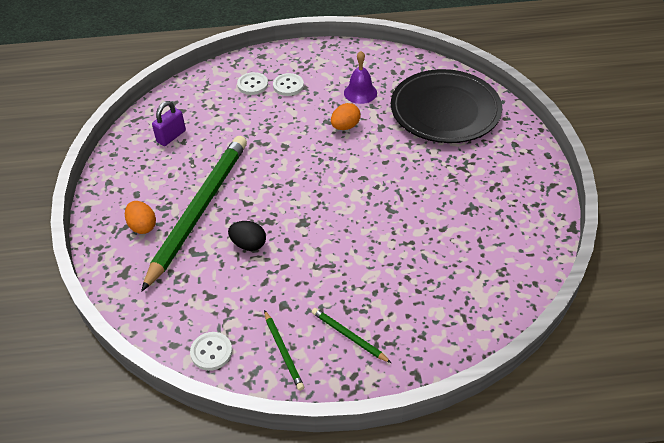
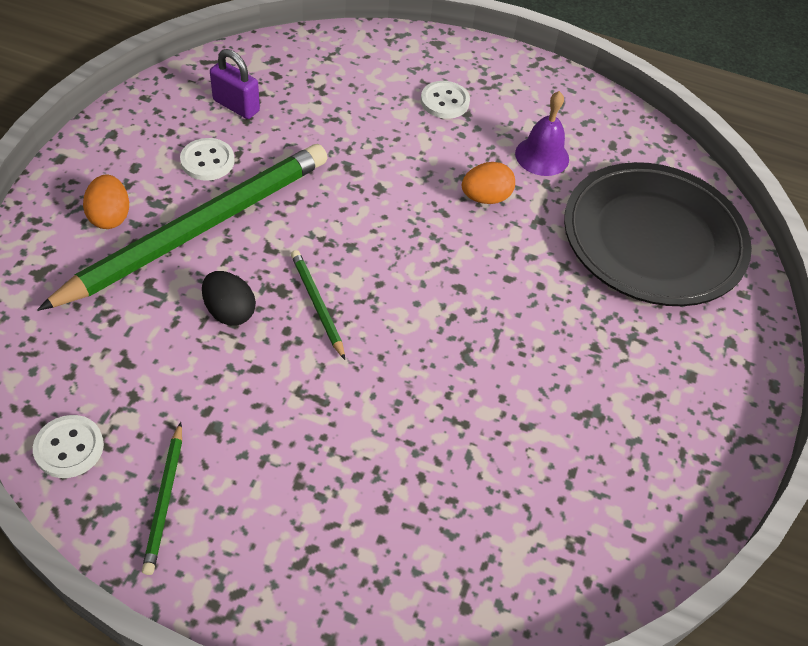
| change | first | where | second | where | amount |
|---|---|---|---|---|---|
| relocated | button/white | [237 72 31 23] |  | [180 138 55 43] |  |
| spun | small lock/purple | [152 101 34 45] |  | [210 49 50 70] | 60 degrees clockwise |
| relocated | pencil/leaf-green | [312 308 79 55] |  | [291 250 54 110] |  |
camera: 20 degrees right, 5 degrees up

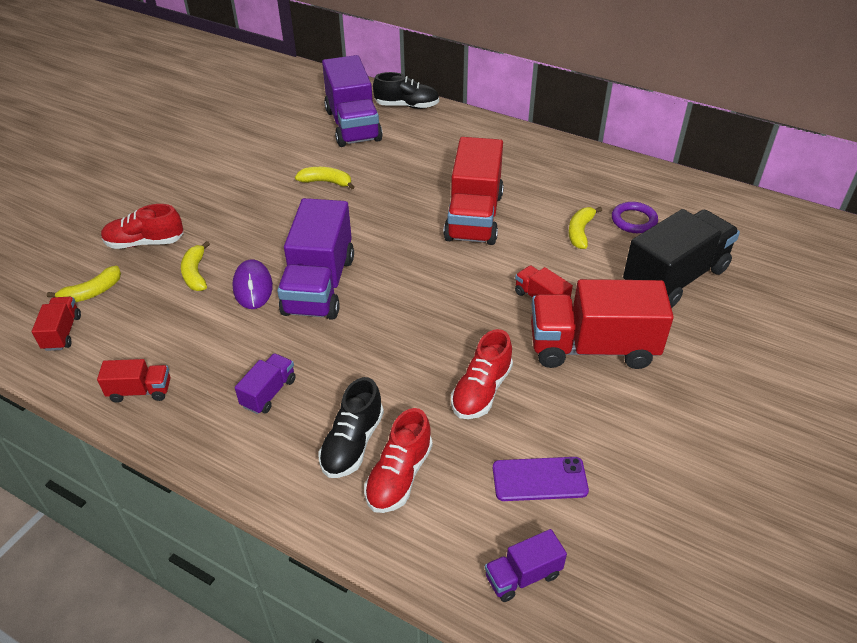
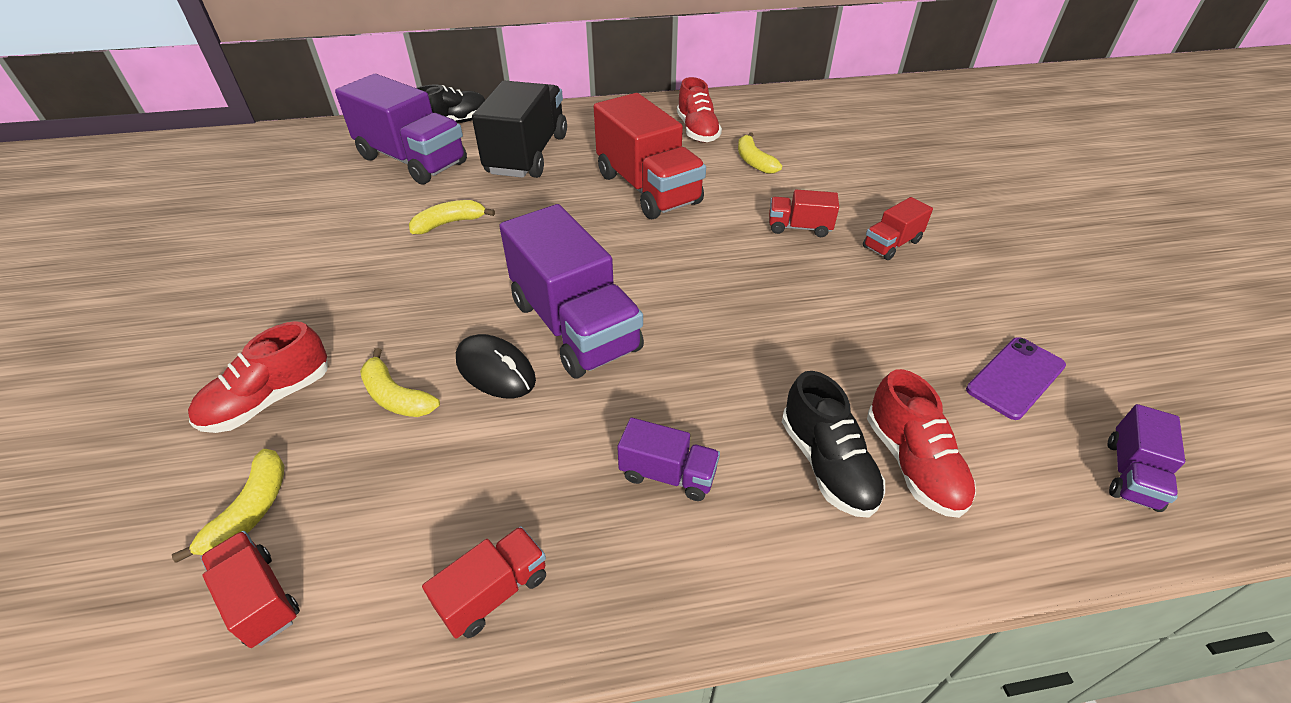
| change | first | where | second | where | amount |
|---|---|---|---|---|---|
| colour | computer mouse/purple | [232 260 41 49] | computer mouse/jet-black | [456 334 80 64] |  |
| relocated | truck/jet-black | [623 209 117 99] |  | [472 81 95 97] |  |
| spun | truck/purple | [235 353 61 61] |  | [617 418 103 83] | 120 degrees clockwise |
| relocated | shoe/red | [451 329 62 90] |  | [677 77 45 65] |  |
| size | truck/red | [531 279 143 90] |  | [863 197 70 63] | x0.47 |
| missing | hoop/purple | [612 202 46 31] |  |  |  |
camera: 40 degrees left, 0 degrees up

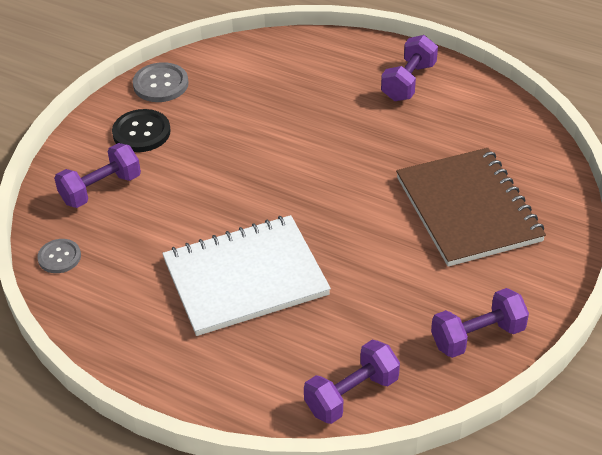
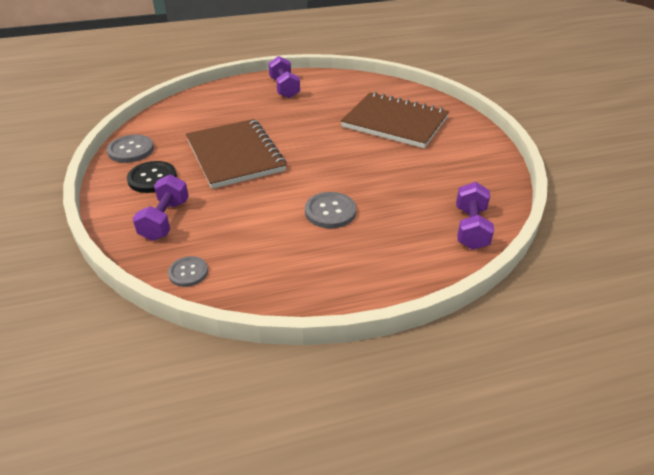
| change | first | where | second | where | amount |
|---|---|---|---|---|---|
| appeared |  |  | notebook/russet | [186 119 100 70] |  |
| exchanged | notebook/white | [162 215 169 121] | button/gray | [305 192 51 36] |  |
| missing | dumbbell/purple | [431 288 98 70] |  |  |  |
camera: 45 degrees left, 5 degrees down

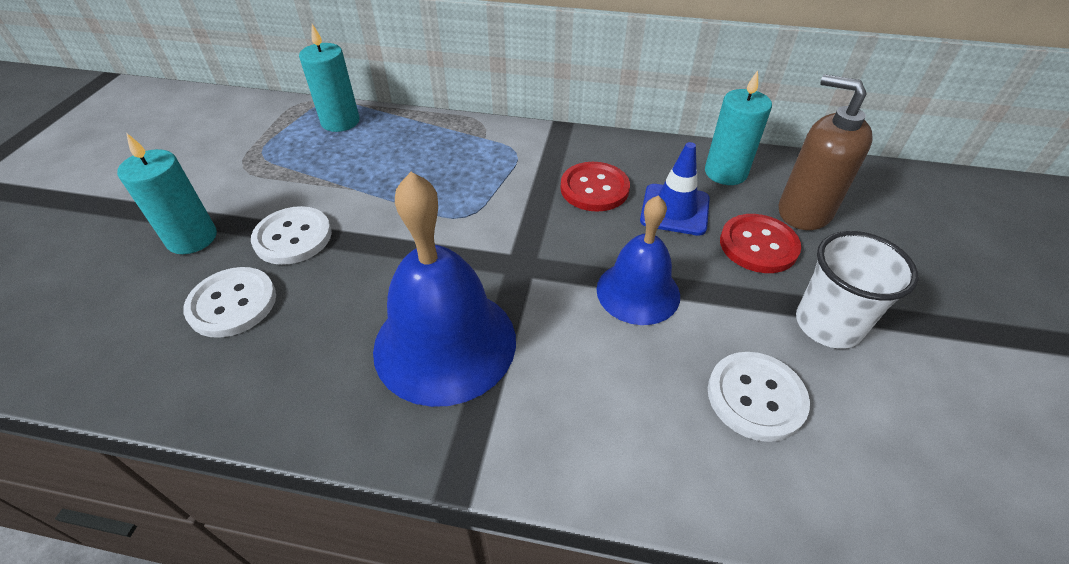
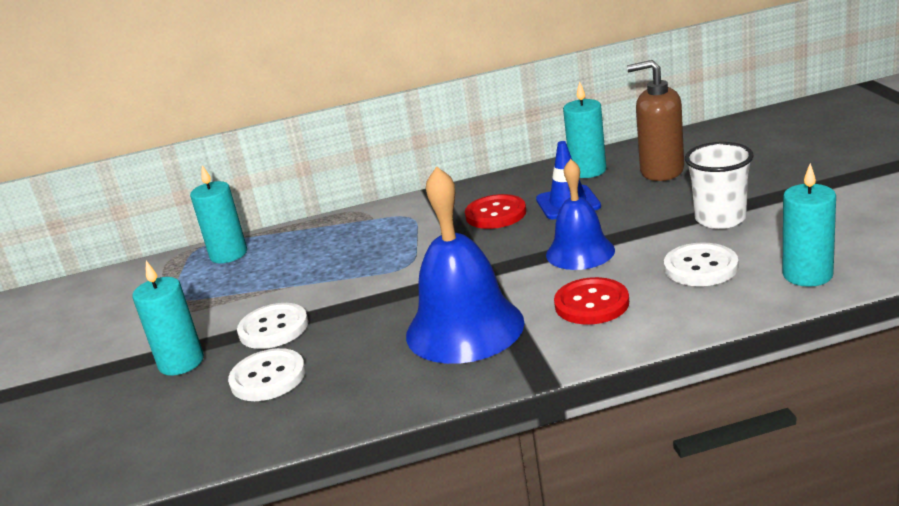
| change | first | where | second | where | amount |
|---|---|---|---|---|---|
| relocated | button/red | [720 214 81 59] |  | [554 277 75 47] |  |
| appeared |  |  | wax candle/turquoise | [783 163 53 124] |  |
camera: 20 degrees left, 20 degrees down

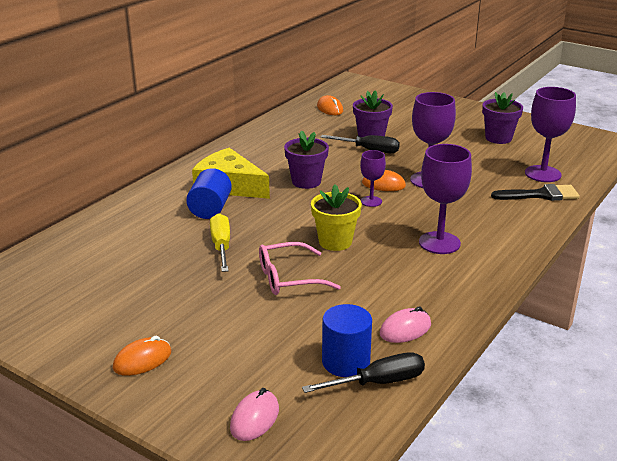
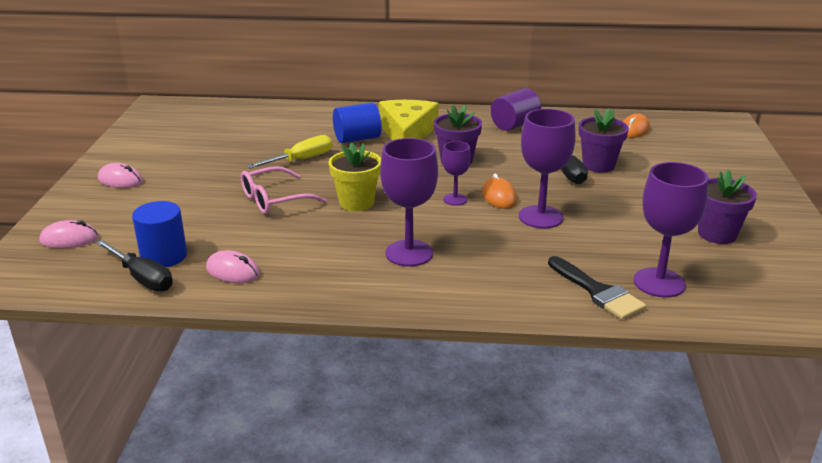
| change | first | where | second | where | amount |
|---|---|---|---|---|---|
| colour | computer mouse/orange-coloured | [113 336 58 40] | computer mouse/pink | [98 163 45 25] |  |
| spun | eyeglasses/pink | [259 242 82 53] |  | [241 166 86 48] | 75 degrees counterclockwise |
| appeared |  |  | cylinder/purple | [491 88 50 43] |  |
camera: 60 degrees right, 0 degrees up

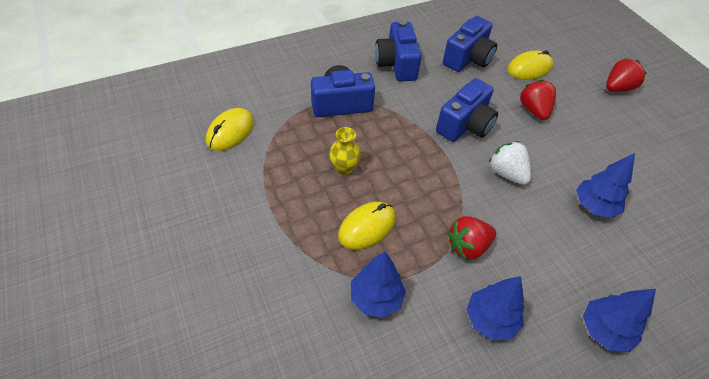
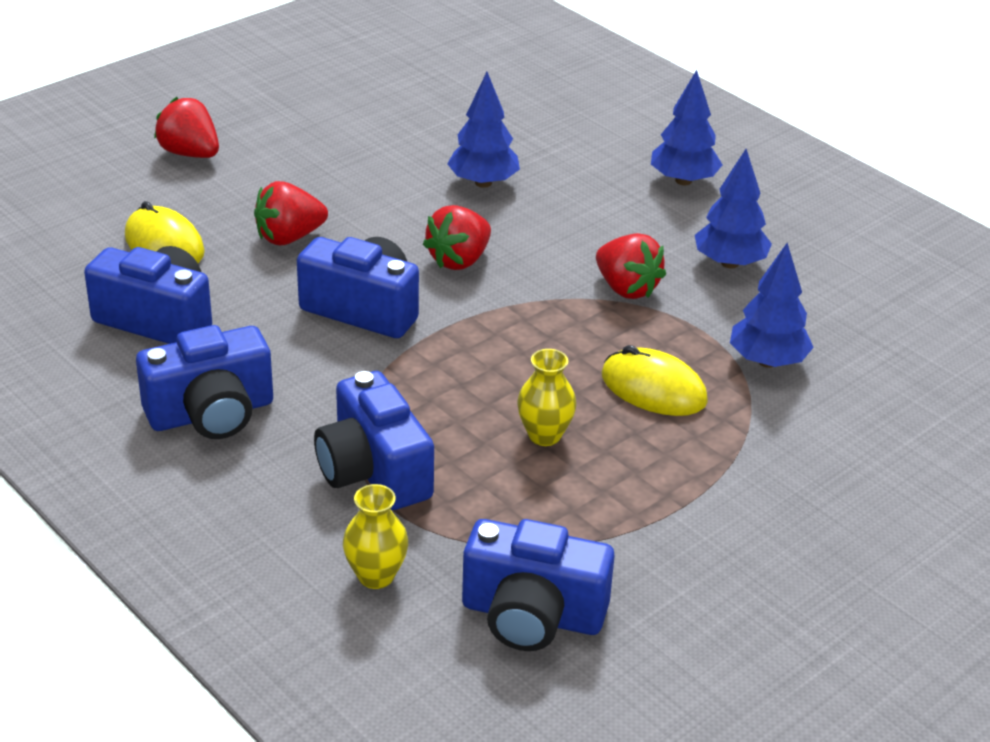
| change | first | where | second | where | amount |
|---|---|---|---|---|---|
| appeared |  |  | vase/bright yellow | [343 484 65 105] |  |
| colour | toy strawberry/white | [489 141 42 44] | toy strawberry/red | [423 205 68 65] |  |
| exchanged | computer mouse/bright yellow | [206 108 48 43] | compact camera/blue | [462 519 153 132] |  |
camera: 105 degrees left, 15 degrees down

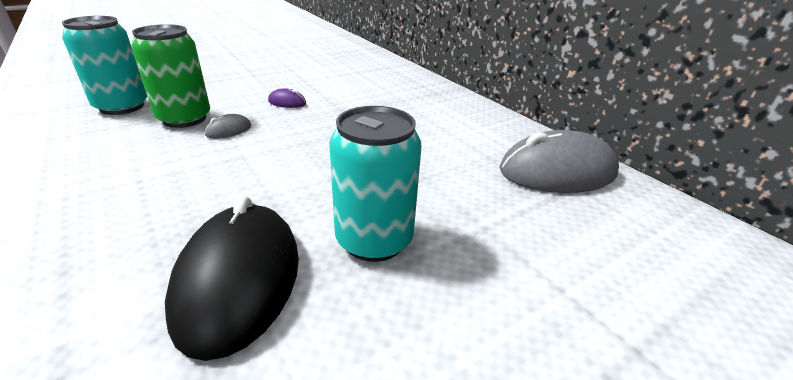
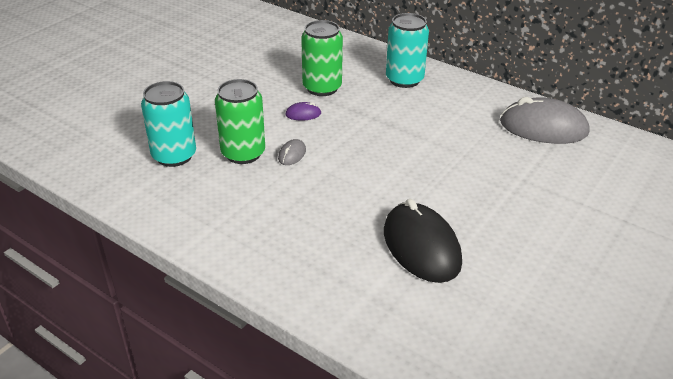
| change | first | where | second | where | amount |
|---|---|---|---|---|---|
| appeared |  |  | tin/leaf-green | [301 20 42 76] |  |
| relocated | tin/turquoise | [329 106 93 156] |  | [386 13 43 75] |  |
| spun | computer mouse/gray | [499 130 120 63] |  | [500 97 90 47] | 45 degrees clockwise |
camera: 20 degrees left, 5 degrees up

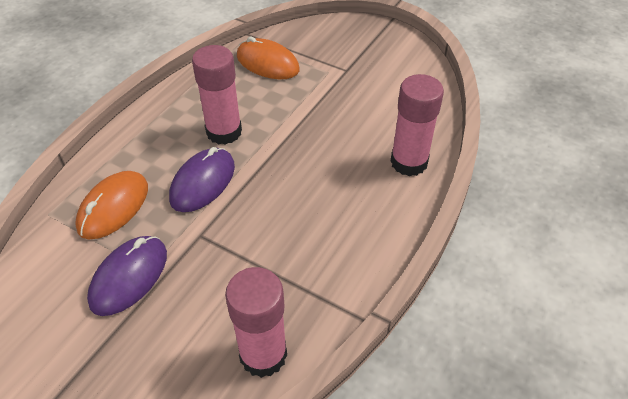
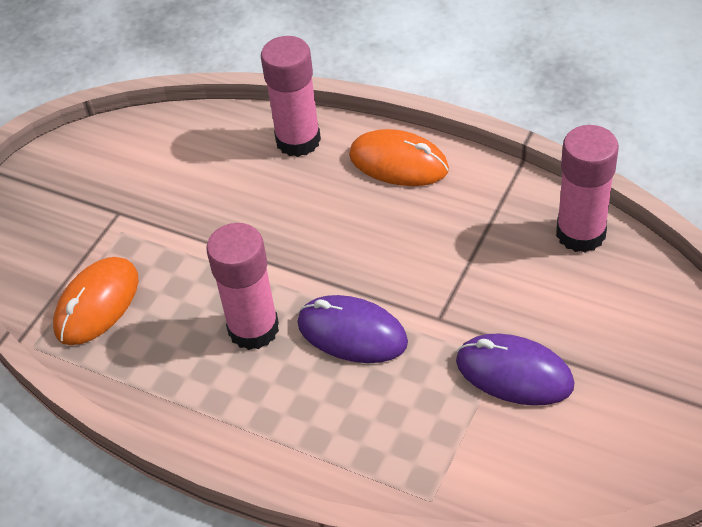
| change | first | where | second | where | amount |
|---|---|---|---|---|---|
| relocated | computer mouse/orange-coloured | [75 171 73 68] |  | [349 129 100 57] |  |
camera: 90 degrees left, 0 degrees up

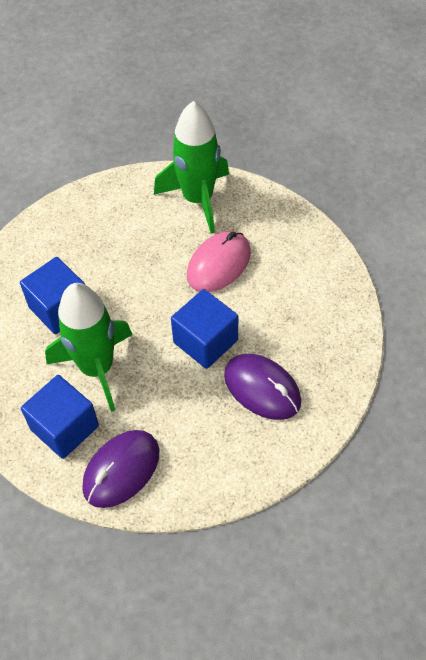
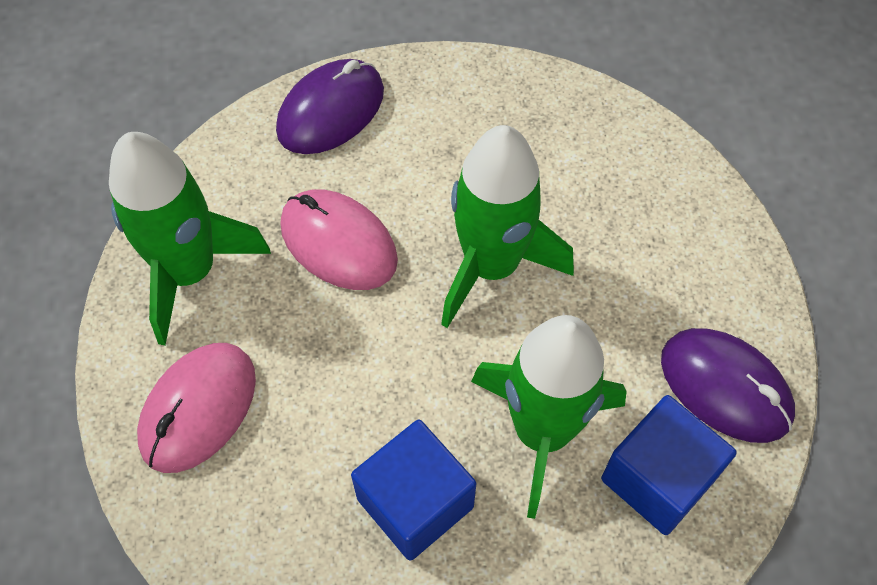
| change | first | where | second | where | amount |
|---|---|---|---|---|---|
| appeared |  |  | computer mouse/pink | [137 343 119 130] |  |
| relocated | computer mouse/purple | [224 354 77 66] |  | [276 59 108 95] |  |
| exchanged | block/blue | [171 289 67 80] | toy rocket/leaf-green | [441 125 133 203] |  |
camera: 90 degrees left, 5 degrees up

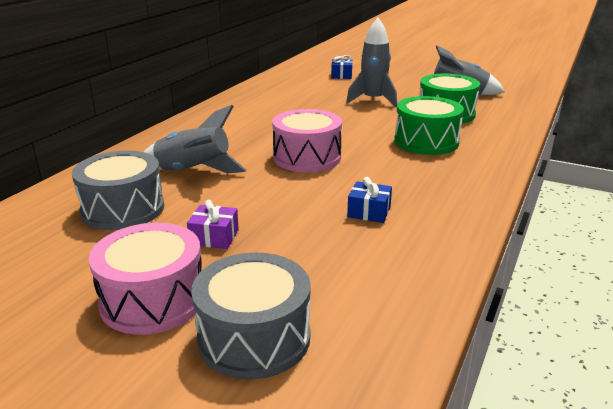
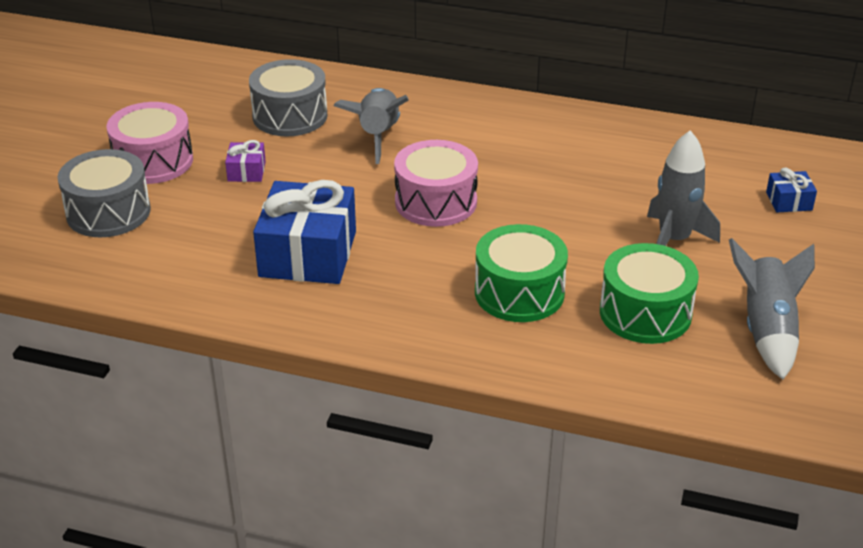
| change | first | where | second | where | amount |
|---|---|---|---|---|---|
| size | wrapped gift/blue | [347 177 45 46] |  | [253 180 103 104] | x2.22 |
camera: 80 degrees right, 10 degrees up

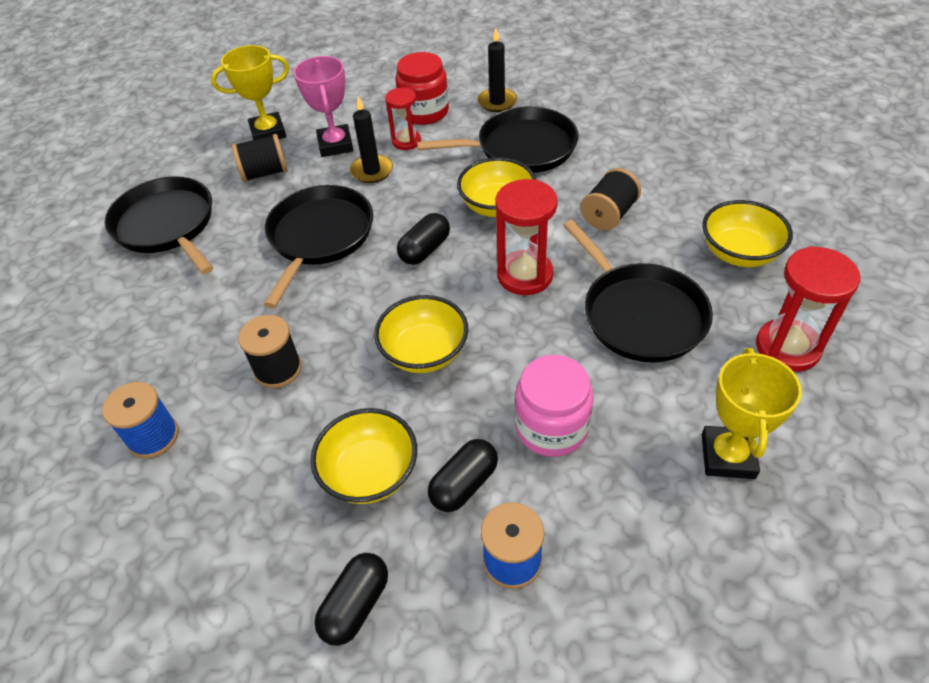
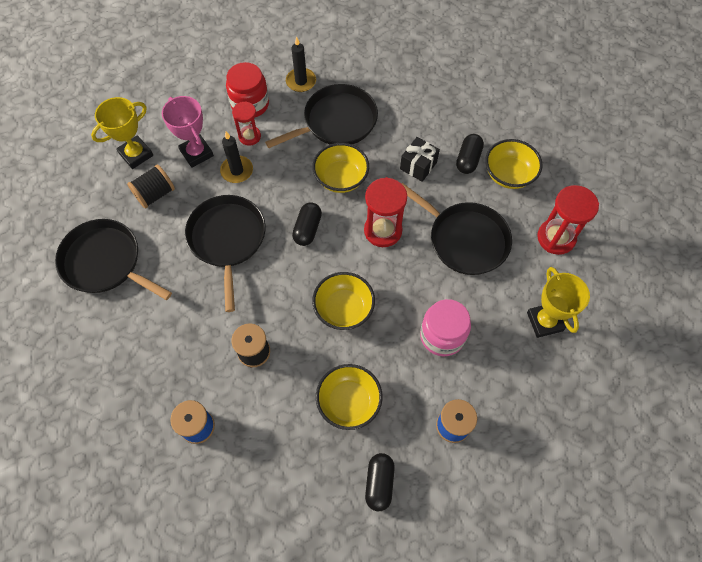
| change | first | where | second | where | amount |
|---|---|---|---|---|---|
| exchanged | spool/jet-black | [581 168 60 63] | wrapped gift/jet-black | [400 137 40 45] |  |
| relocated | pill/jet-black | [428 439 70 73] |  | [456 134 28 40] |  |
camera: 25 degrees left, 15 degrees up

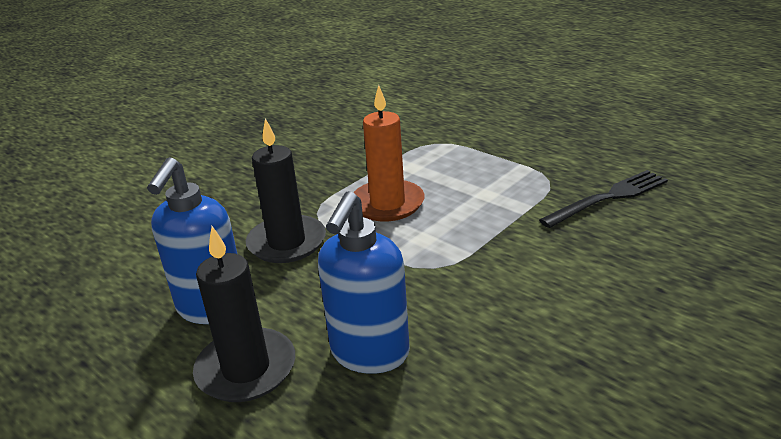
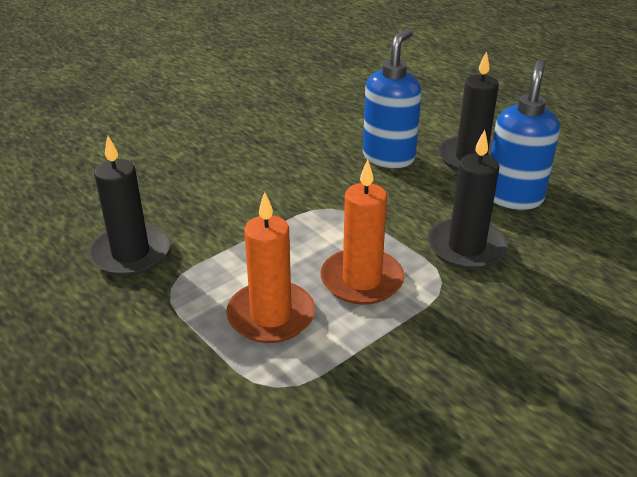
| change | first | where | second | where | amount |
|---|---|---|---|---|---|
| exchanged | dinner fork/jet-black | [539 170 129 58] | wax candle/jet-black | [89 136 81 140] |  |
| appeared |  |  | wax candle/orange-coloured | [226 192 89 151] |  |
camera: 175 degrees left, 5 degrees up

